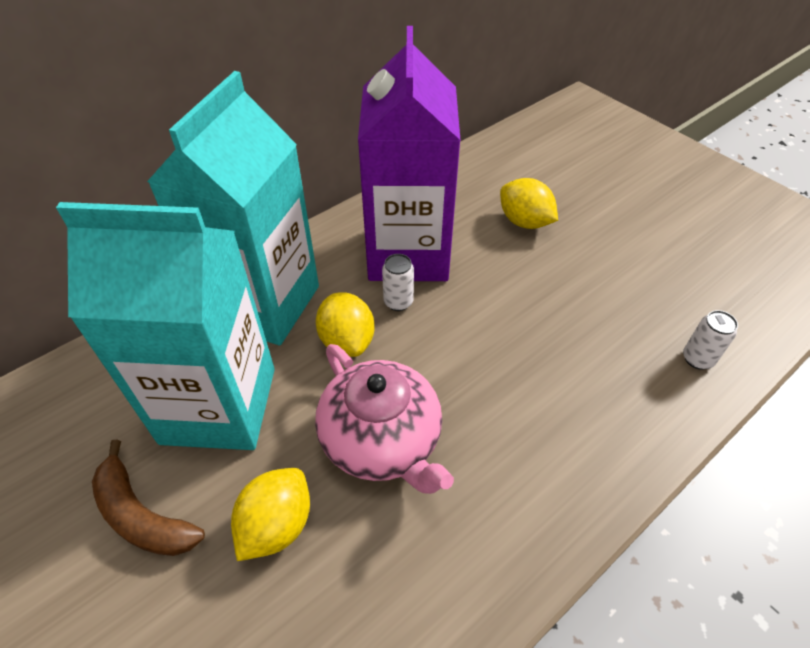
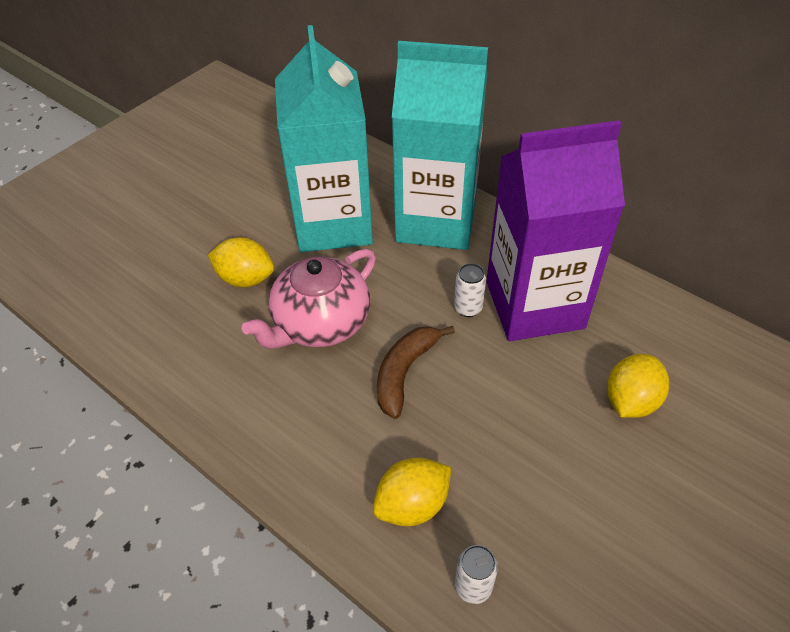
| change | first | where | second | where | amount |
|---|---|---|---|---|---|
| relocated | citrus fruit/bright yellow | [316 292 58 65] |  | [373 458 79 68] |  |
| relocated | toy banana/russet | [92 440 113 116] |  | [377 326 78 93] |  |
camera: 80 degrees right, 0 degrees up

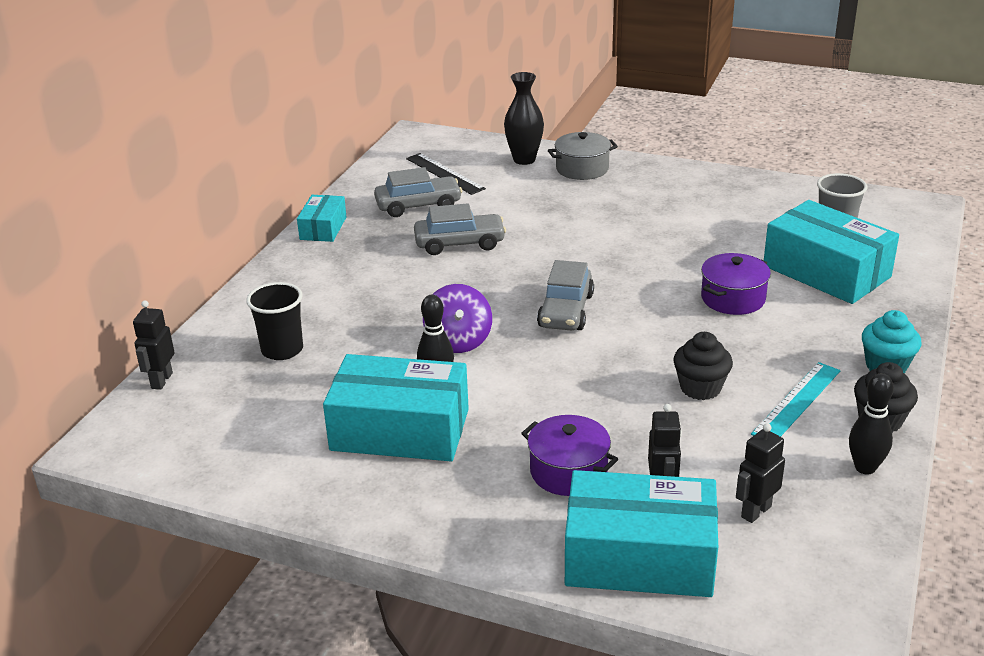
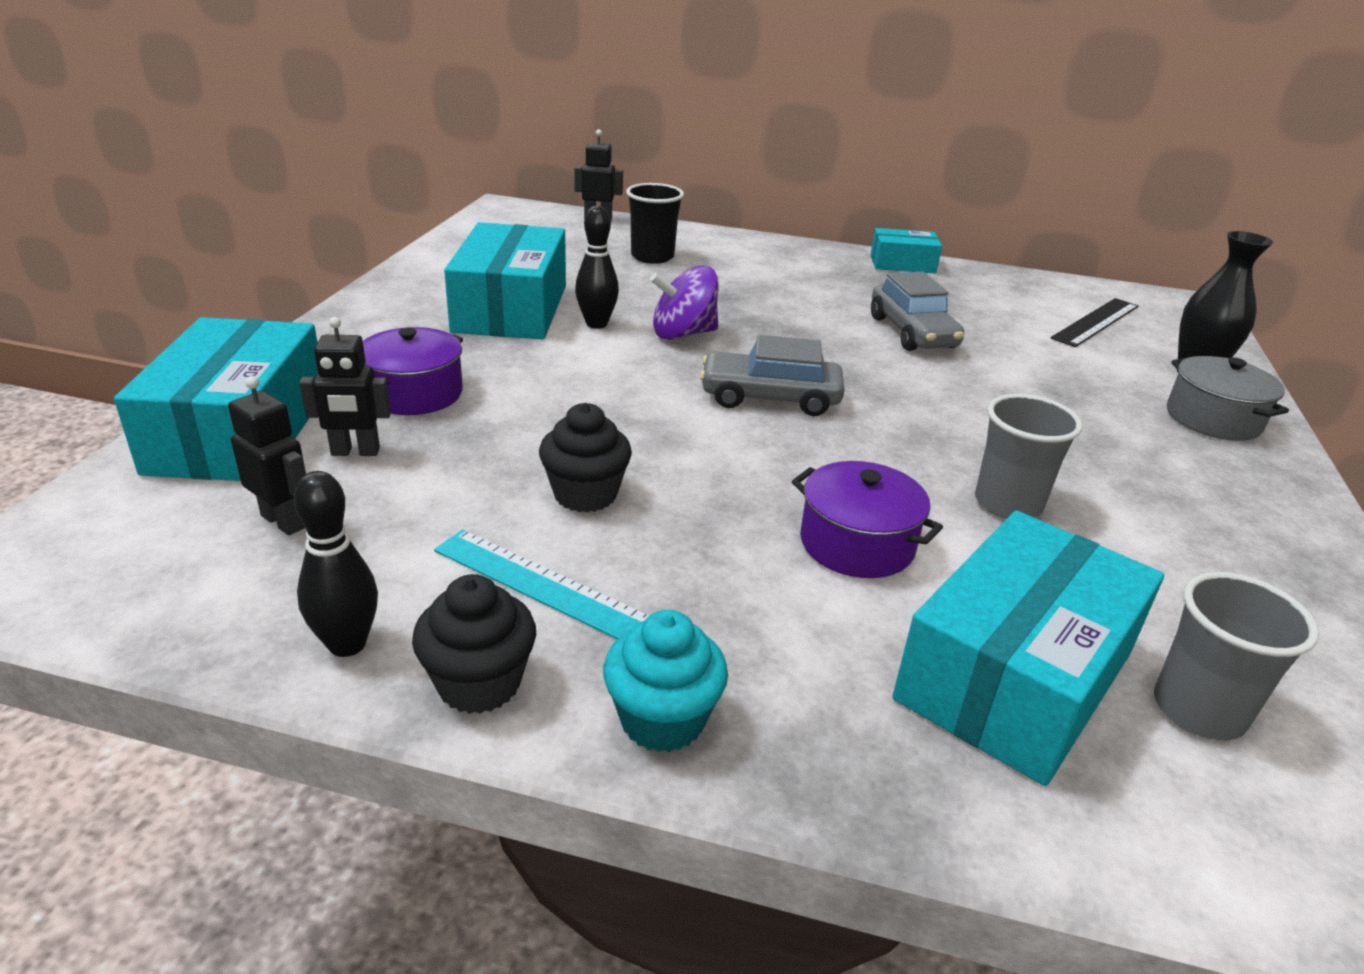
| change | first | where | second | where | amount |
|---|---|---|---|---|---|
| appeared |  |  | tumbler/gray | [975 394 108 125] |  |
| missing | automobile/gray | [374 167 88 50] |  |  |  |
camera: 80 degrees right, 0 degrees up

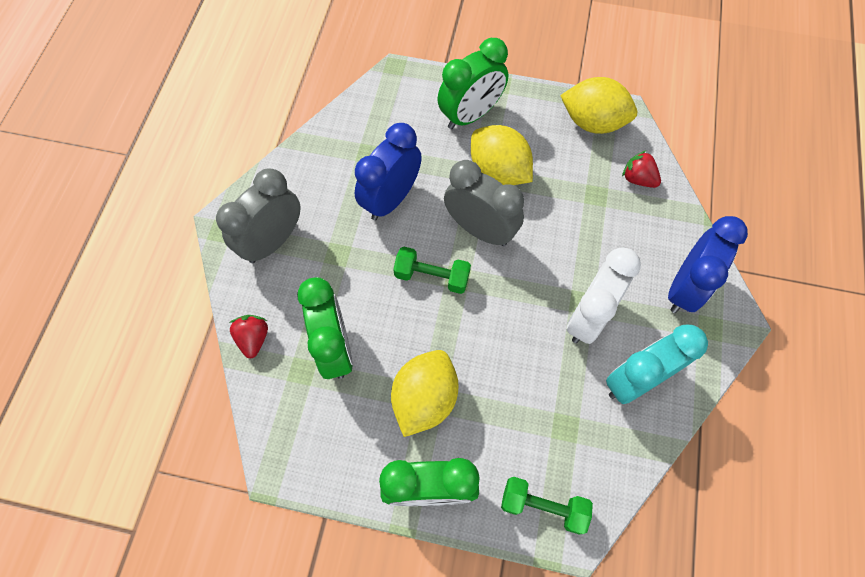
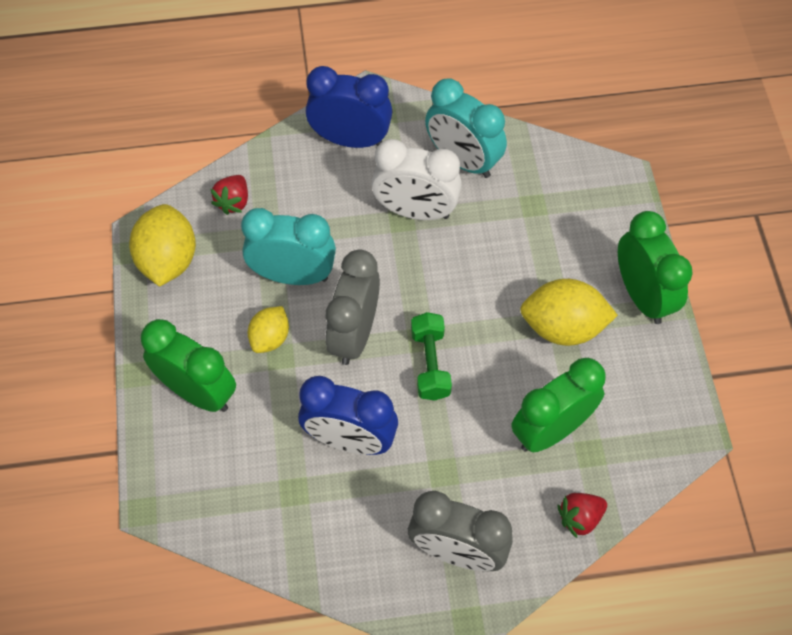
| change | first | where | second | where | amount |
|---|---|---|---|---|---|
| appeared |  |  | alarm clock/turquoise | [241 208 95 77] |  |
| size | citrus fruit/bright yellow | [471 125 62 60] |  | [247 306 42 47] | x0.59 |
| missing | dumbbell/leaf-green | [501 477 92 57] |  |  |  |
camera: 110 degrees left, 5 degrees down

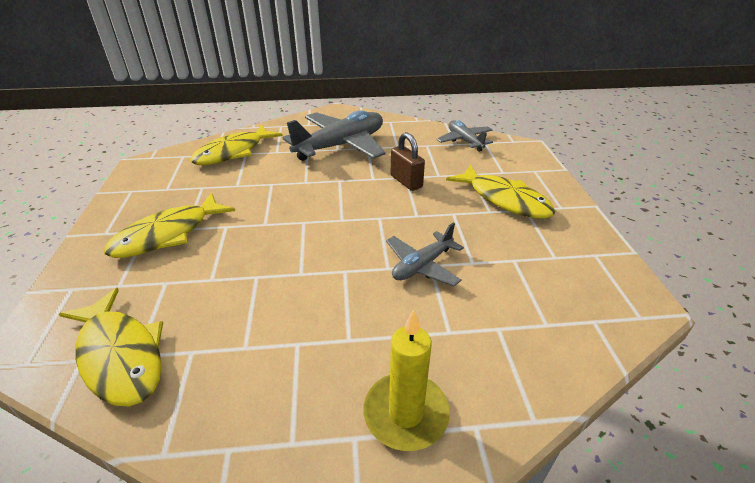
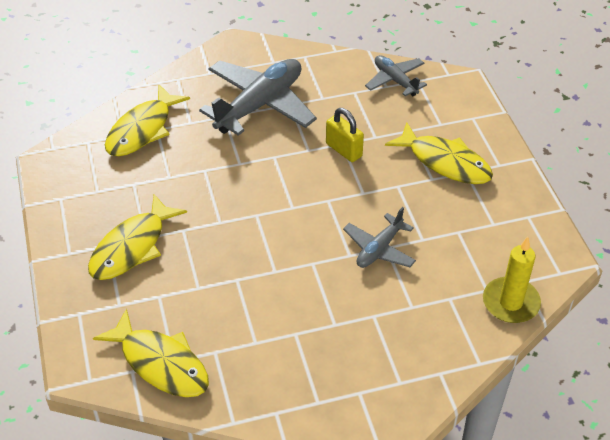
| change | first | where | second | where | amount |
|---|---|---|---|---|---|
| colour | small lock/russet | [391 132 34 59] | small lock/bright yellow | [326 108 38 54] |  |
| relocated | wax candle/bright yellow | [363 309 87 142] |  | [483 237 58 86] |  |
camera: 10 degrees left, 10 degrees up

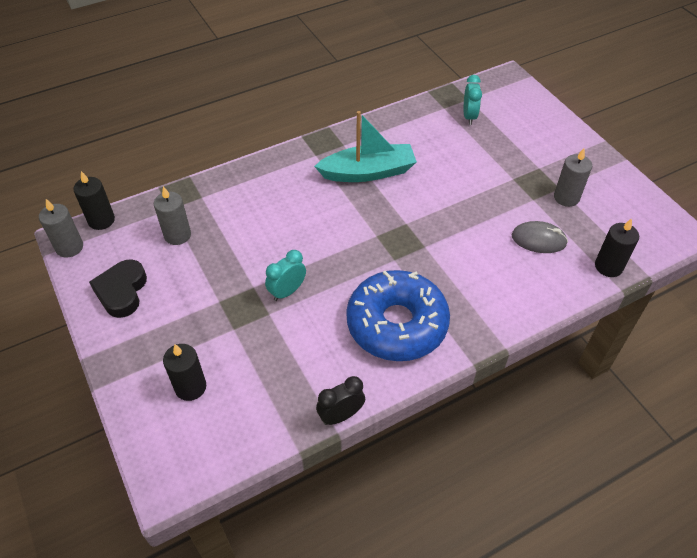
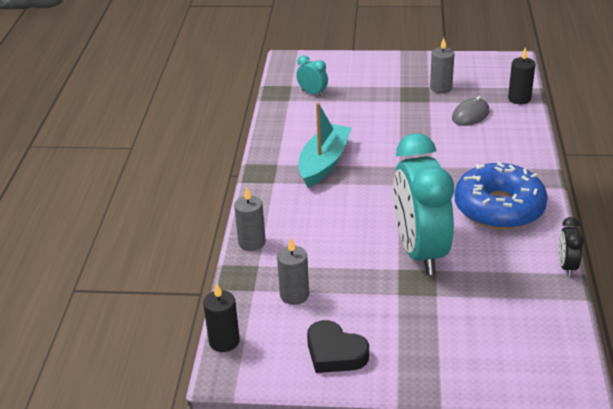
| change | first | where | second | where | amount |
|---|---|---|---|---|---|
| relocated | wax candle/gray | [39 199 44 59] |  | [234 187 32 64] |  |
| size | alarm clock/turquoise | [265 250 41 51] |  | [393 133 61 142] | x2.40 |
| missing | wax candle/jet-black | [163 344 43 57] |  |  |  |
camera: 55 degrees left, 15 degrees down

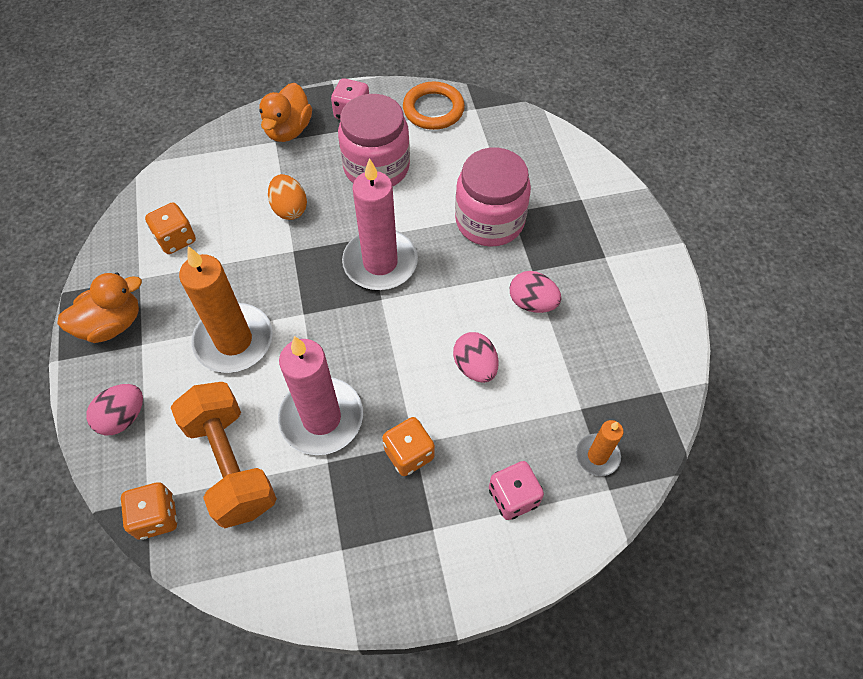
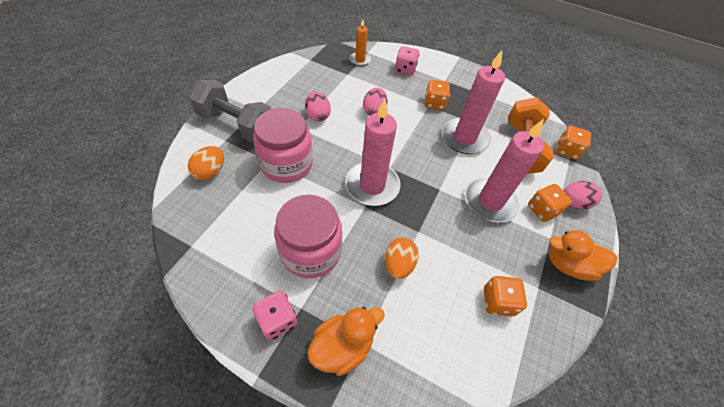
| change | first | where | second | where | amount |
|---|---|---|---|---|---|
| appeared |  |  | egg/orange-coloured | [188 146 36 34] |  |
| appeared |  |  | dumbbell/gray | [189 80 82 62] |  |
| colour | wax candle/orange-coloured | [179 246 94 127] | wax candle/pink | [465 119 79 104] |  |
| appeared |  |  | dice/orange-coloured | [528 184 44 38] |  |
| missing | hoop/orange-coloured | [403 81 62 49] |  |  |  |
camera: 145 degrees left, 5 degrees down

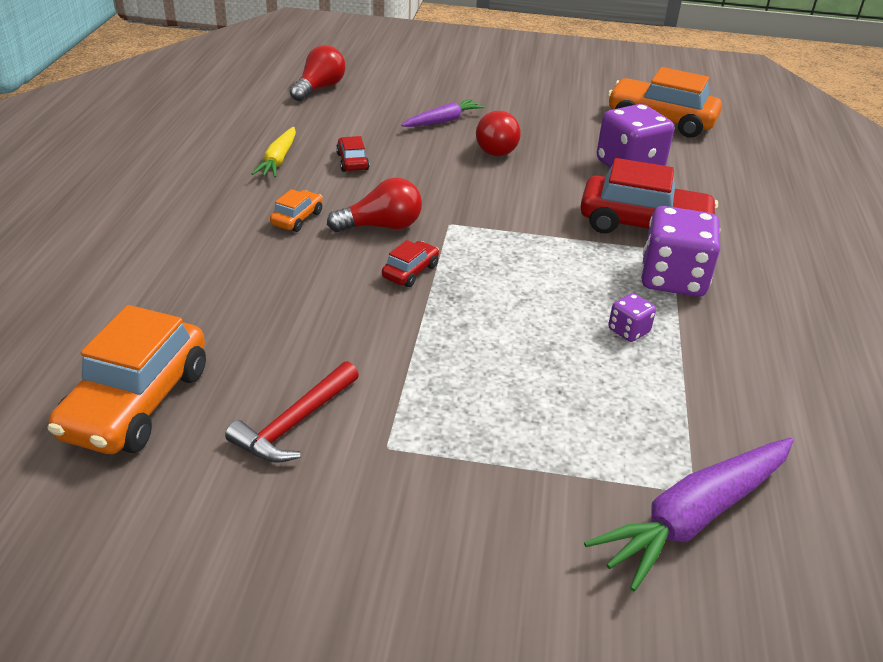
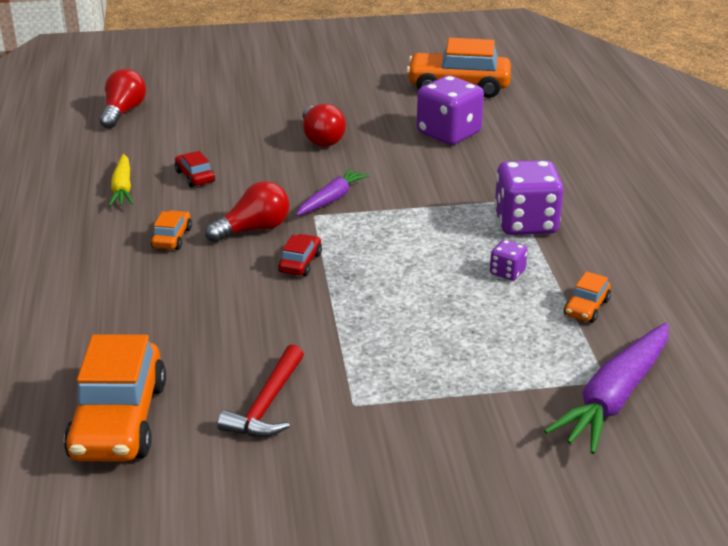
| change | first | where | second | where | amount |
|---|---|---|---|---|---|
| relocated | carrot/purple | [401 99 84 28] |  | [296 168 74 48] |  |
| appeared |  |  | automobile/orange-coloured | [564 271 47 52] |  |
| missing | automobile/red | [580 158 138 75] |  |  |  |
camera: 15 degrees left, 5 degrees down

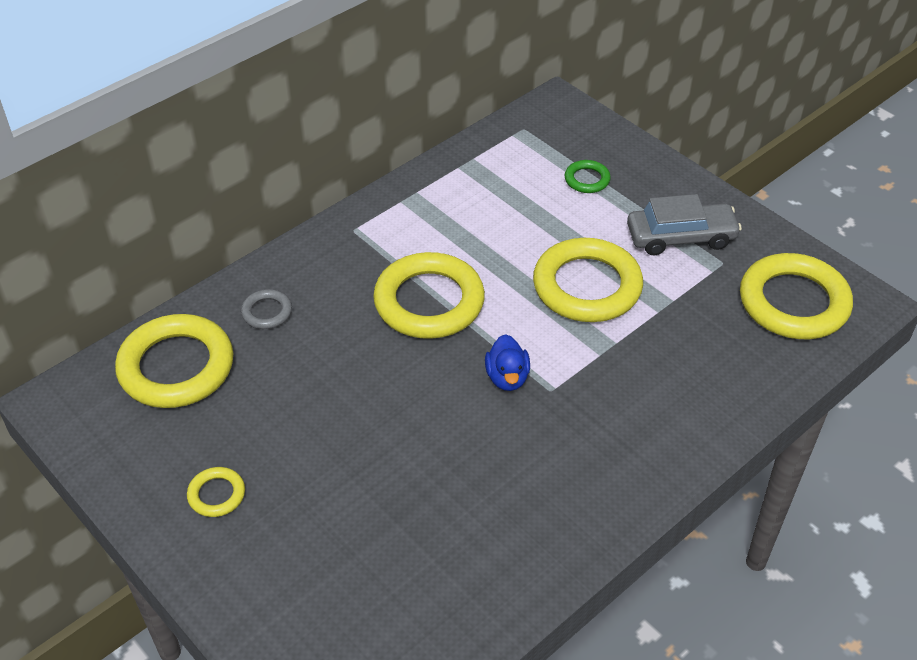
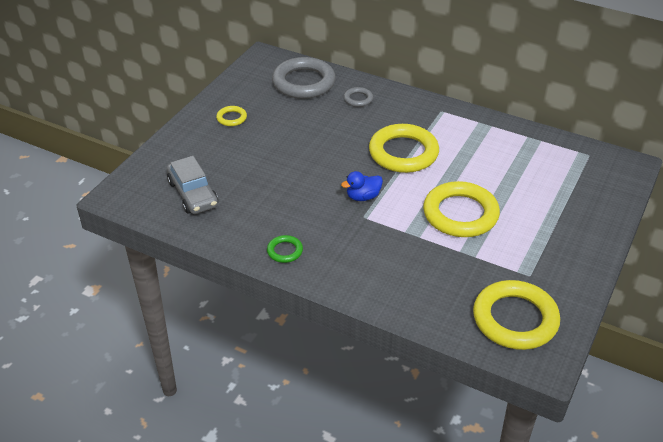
| change | first | where | second | where | amount |
|---|---|---|---|---|---|
| relocated | automobile/gray | [627 194 115 61] |  | [167 156 51 58] |  |
| relocated | hoop/leaf-green | [565 160 46 33] |  | [267 235 36 28] |  |
| colour | hoop/bright yellow | [115 314 118 94] | hoop/gray | [272 57 64 42] |  |
camera: 70 degrees right, 5 degrees down

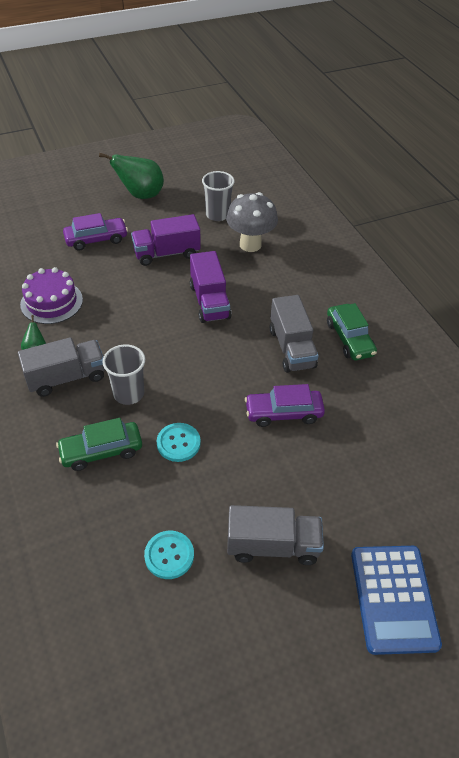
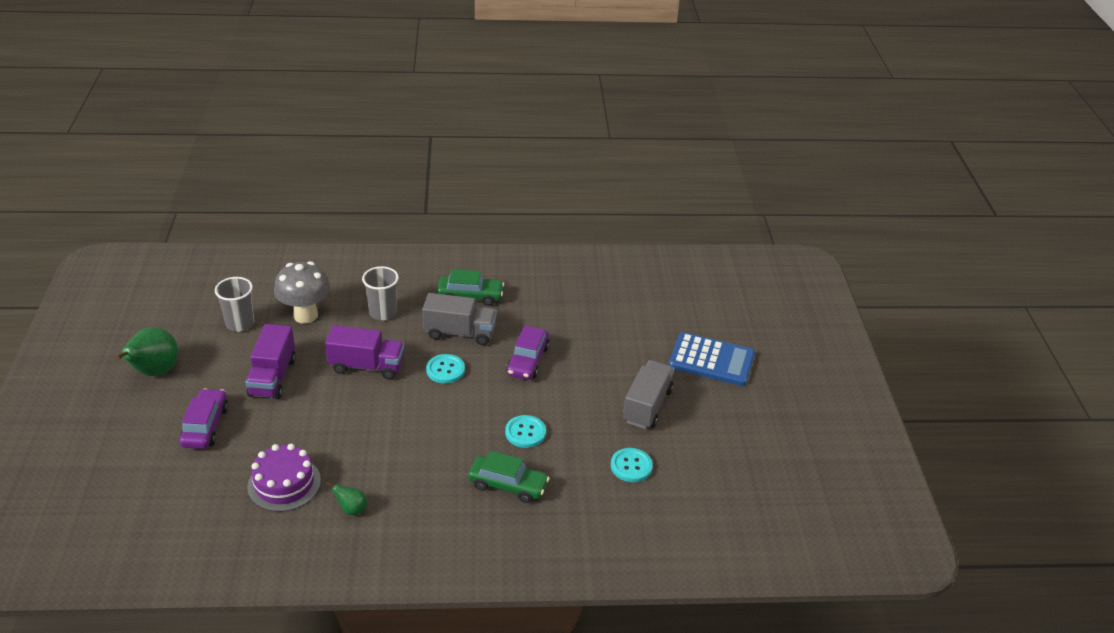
| change | first | where | second | where | amount |
|---|---|---|---|---|---|
| relocated | tumbler/gray | [103 344 42 61] |  | [362 266 37 54] |  |
| appeared |  |  | button/turquoise | [426 354 39 30] |  |
| spun | automobile/leaf-green | [56 418 86 53] |  | [468 451 82 52] | 75 degrees counterclockwise |
| missing | truck/gray | [18 337 87 60] |  |  |  |
camera: 70 degrees left, 10 degrees down

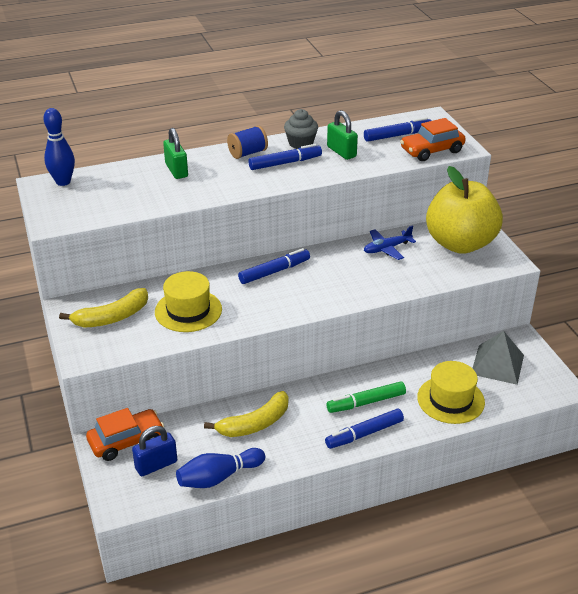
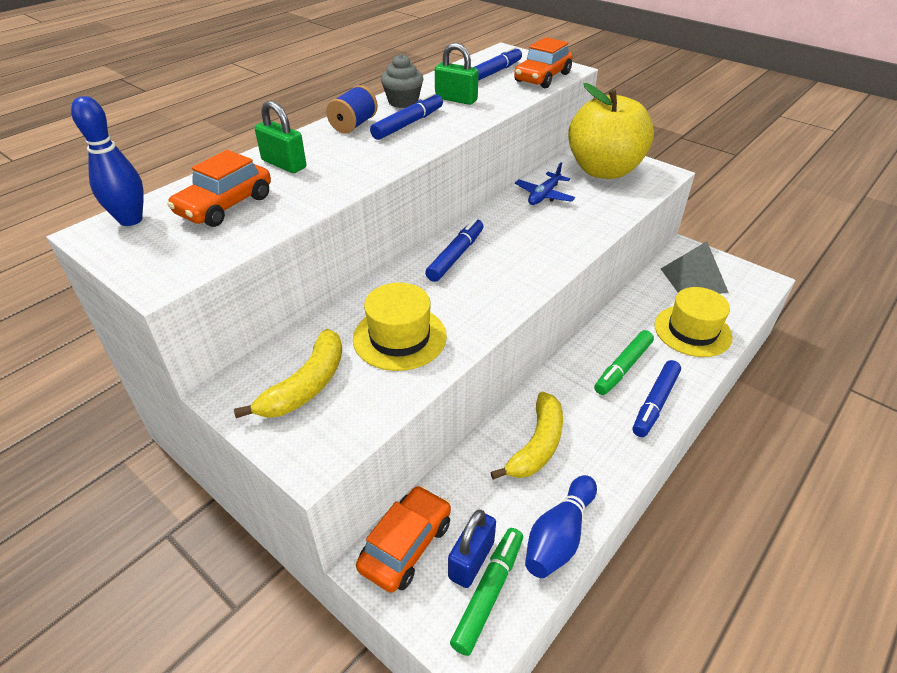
| change | first | where | second | where | amount |
|---|---|---|---|---|---|
| appeared |  |  | automobile/orange-coloured | [167 150 104 77] |  |
| appeared |  |  | felt pen/leaf-green | [450 528 73 128] |  |
camera: 30 degrees left, 5 degrees up

